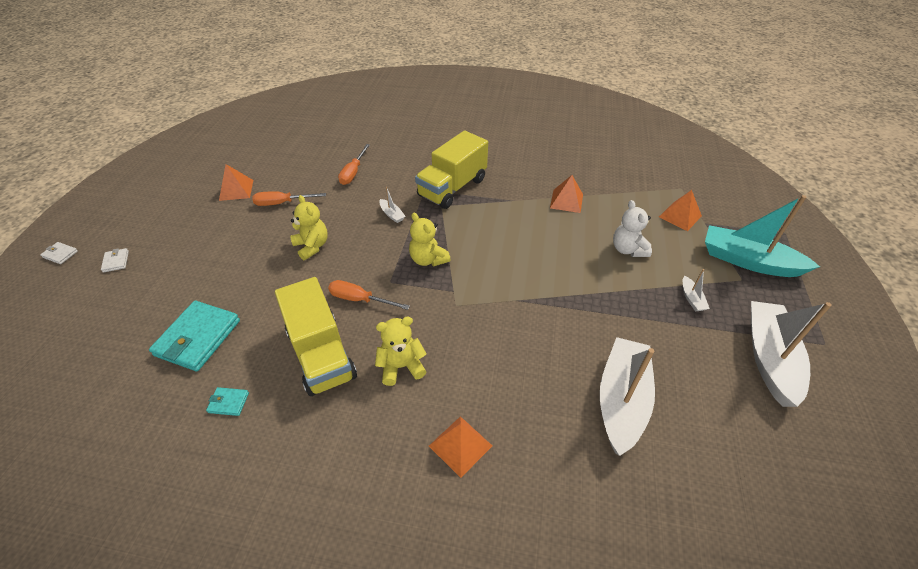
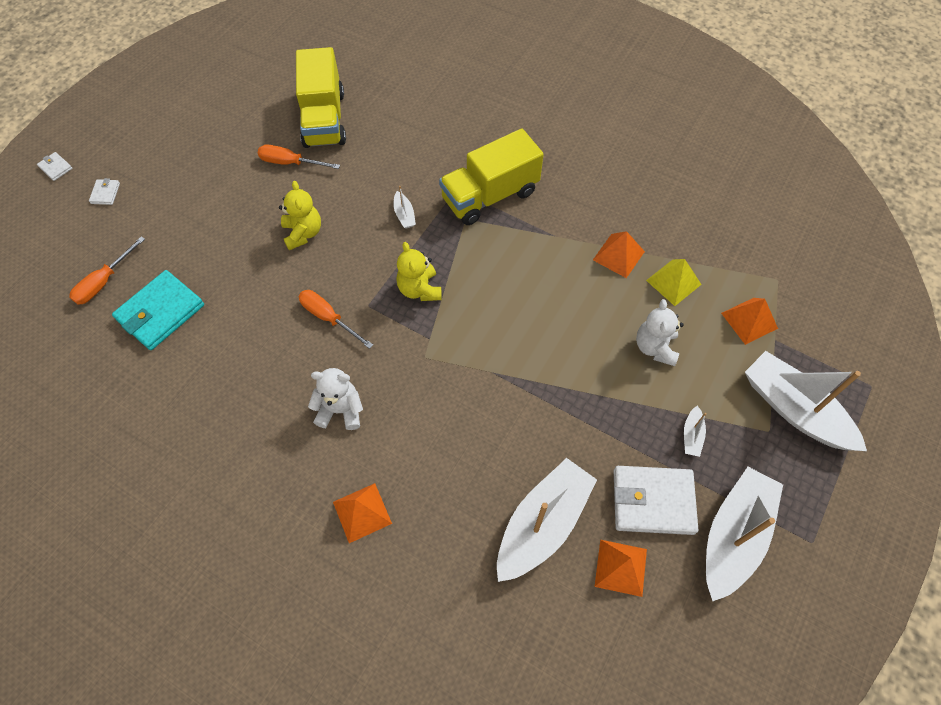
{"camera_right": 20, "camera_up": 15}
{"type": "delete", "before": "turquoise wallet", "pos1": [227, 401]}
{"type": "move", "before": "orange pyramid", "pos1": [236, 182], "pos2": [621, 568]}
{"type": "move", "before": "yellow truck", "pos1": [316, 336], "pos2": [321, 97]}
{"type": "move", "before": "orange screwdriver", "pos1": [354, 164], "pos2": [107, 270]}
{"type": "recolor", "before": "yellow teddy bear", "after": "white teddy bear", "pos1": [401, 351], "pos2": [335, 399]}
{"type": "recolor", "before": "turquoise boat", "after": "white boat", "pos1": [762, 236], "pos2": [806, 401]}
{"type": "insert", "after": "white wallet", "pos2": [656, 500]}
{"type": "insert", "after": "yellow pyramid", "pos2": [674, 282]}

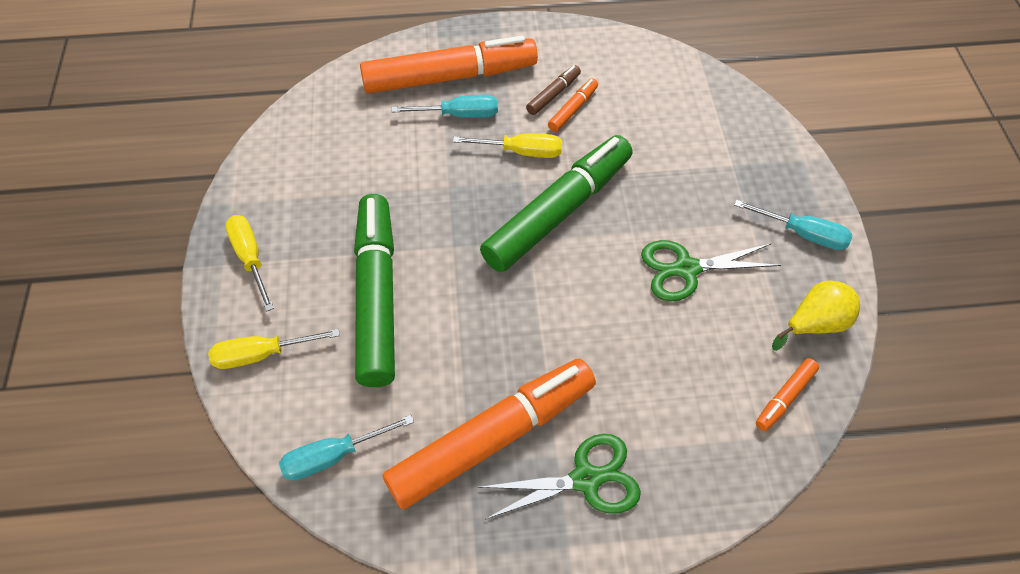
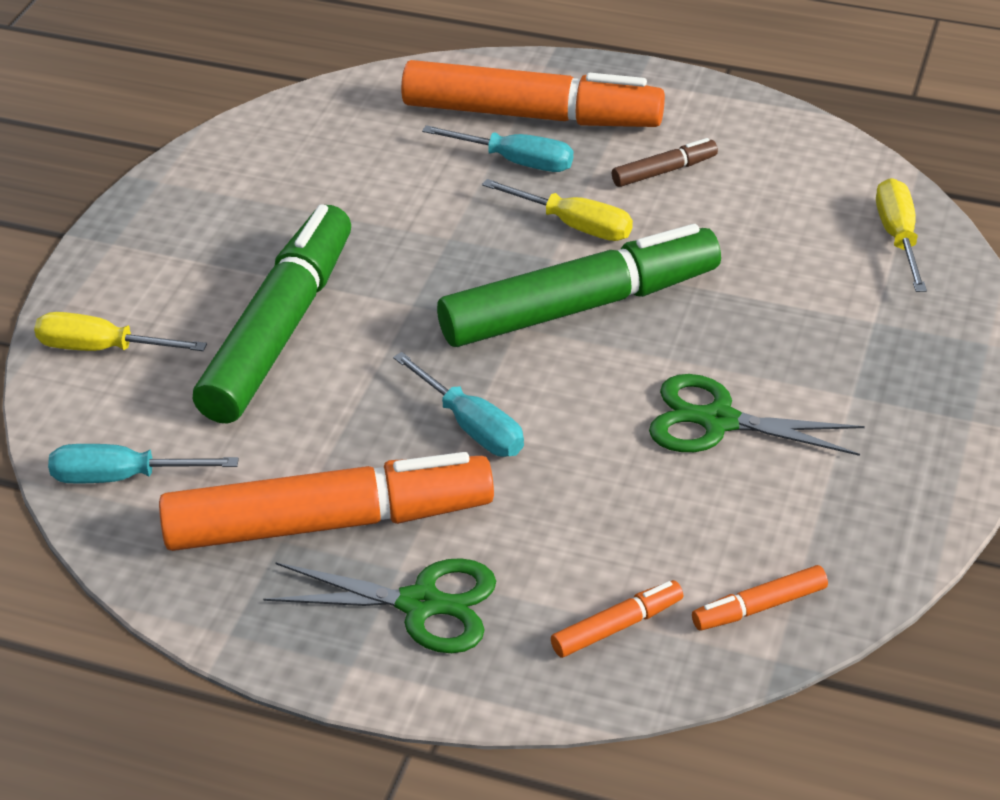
{"camera_right": 25, "camera_up": -15}
{"type": "move", "before": "yellow screwdriver", "pos1": [249, 263], "pos2": [901, 235]}
{"type": "move", "before": "orange marker", "pos1": [573, 105], "pos2": [617, 619]}
{"type": "move", "before": "turquoise screwdriver", "pos1": [793, 225], "pos2": [458, 404]}
{"type": "delete", "before": "yellow pear", "pos1": [816, 315]}

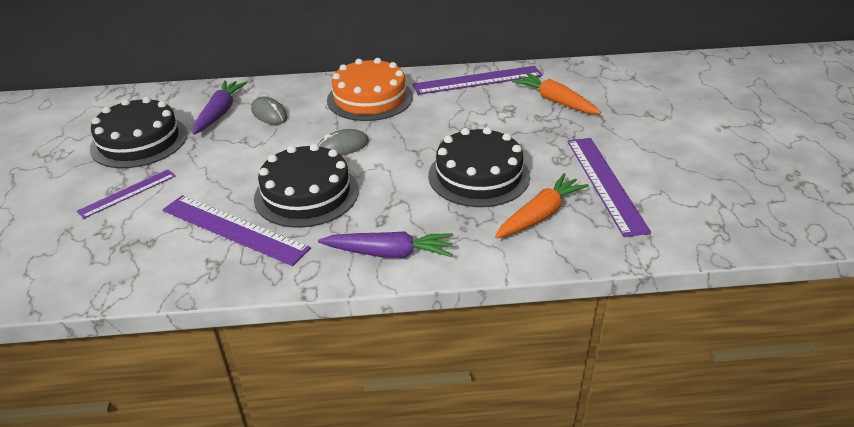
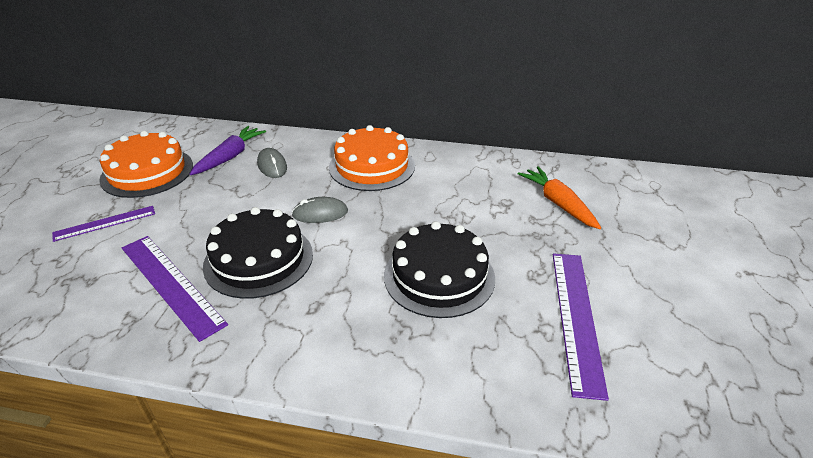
{"camera_right": 15, "camera_up": 0}
{"type": "recolor", "before": "black cake", "after": "orange cake", "pos1": [139, 132], "pos2": [146, 164]}
{"type": "delete", "before": "purple carrot", "pos1": [385, 244]}
{"type": "delete", "before": "purple ruler", "pos1": [477, 80]}
{"type": "delete", "before": "orange carrot", "pos1": [542, 206]}

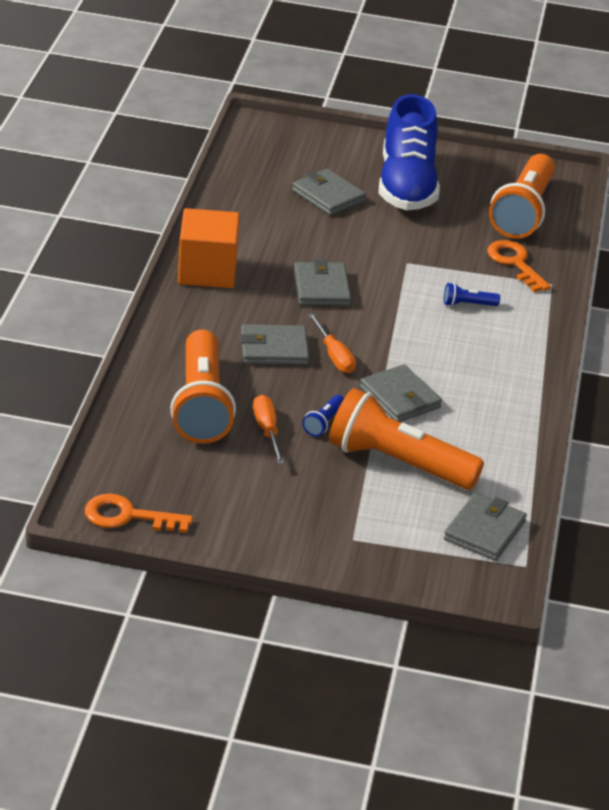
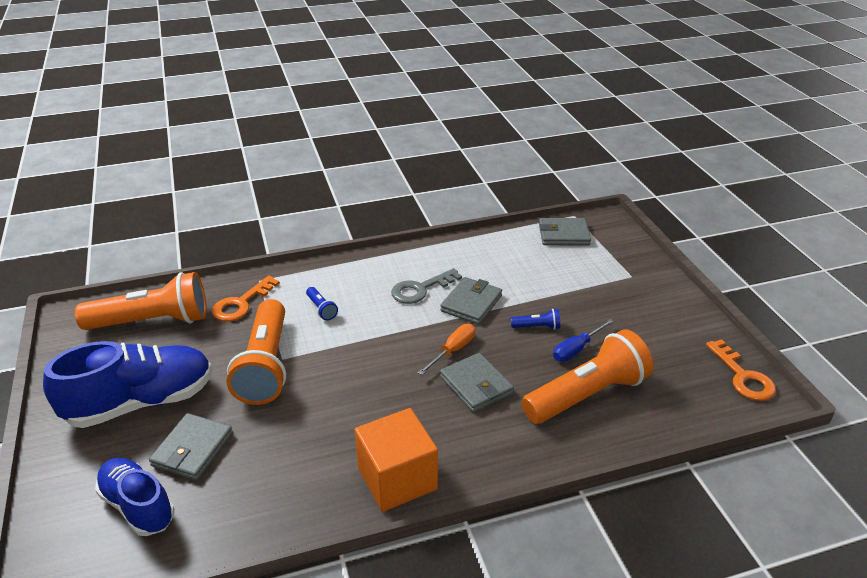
{"camera_right": -115, "camera_up": 0}
{"type": "recolor", "before": "orange screwdriver", "after": "blue screwdriver", "pos1": [268, 429], "pos2": [583, 340]}
{"type": "delete", "before": "grey wallet", "pos1": [322, 282]}
{"type": "move", "before": "orange flashlight", "pos1": [406, 439], "pos2": [256, 352]}
{"type": "insert", "after": "blue shoe", "pos2": [135, 497]}
{"type": "insert", "after": "grey key", "pos2": [426, 286]}

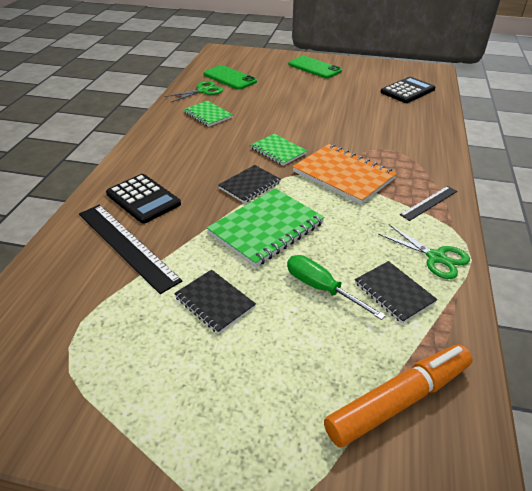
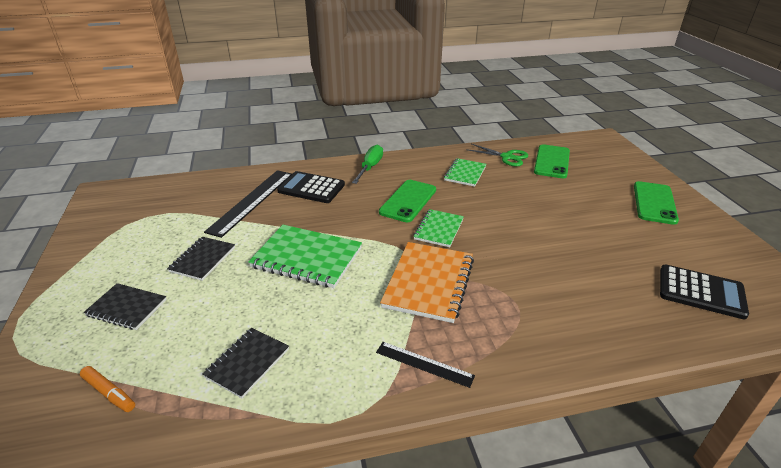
{"camera_right": 65, "camera_up": -5}
{"type": "rotate", "before": "black calculator", "pos1": [143, 199], "pos2": [311, 187], "turn": 90}
{"type": "move", "before": "black notebook", "pos1": [249, 184], "pos2": [125, 306]}
{"type": "move", "before": "green screwdriver", "pos1": [336, 287], "pos2": [367, 164]}
{"type": "resize", "before": "orange marker", "pos1": [398, 395], "pos2": [107, 389], "scale": 0.49}
{"type": "delete", "before": "green scissors", "pos1": [424, 251]}
{"type": "insert", "after": "green phone", "pos2": [407, 201]}

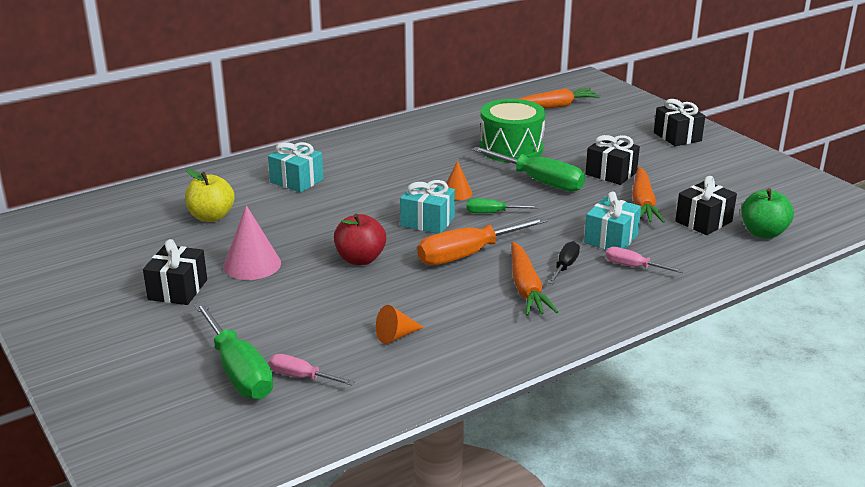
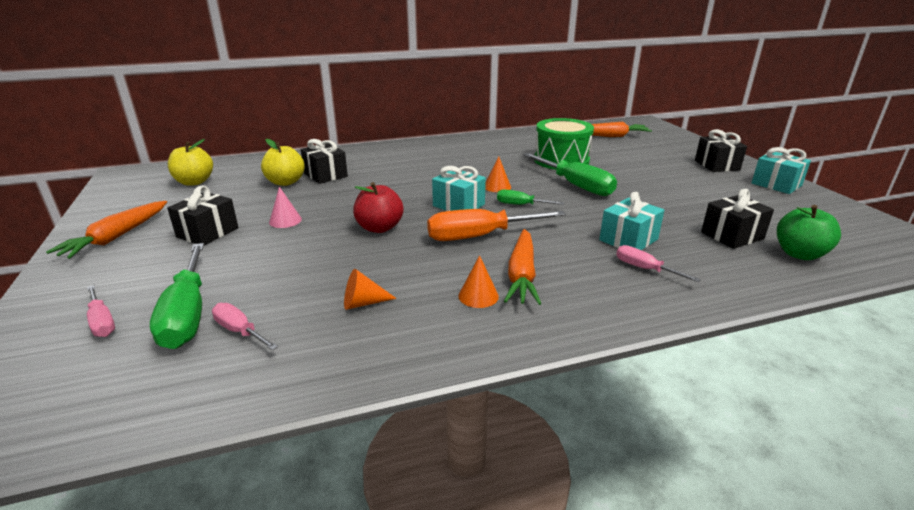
{"camera_right": 15, "camera_up": 0}
{"type": "resize", "before": "pink cone", "pos1": [252, 242], "pos2": [285, 207], "scale": 0.61}
{"type": "move", "before": "turquoise gift", "pos1": [296, 167], "pos2": [781, 170]}
{"type": "delete", "before": "black screwdriver", "pos1": [564, 262]}
{"type": "move", "before": "black gift", "pos1": [612, 160], "pos2": [324, 161]}
{"type": "move", "before": "orange carrot", "pos1": [648, 195], "pos2": [106, 230]}
{"type": "insert", "after": "pink screwdriver", "pos2": [101, 311]}
{"type": "insert", "after": "yellow apple", "pos2": [190, 162]}
{"type": "insert", "after": "orange cone", "pos2": [479, 281]}

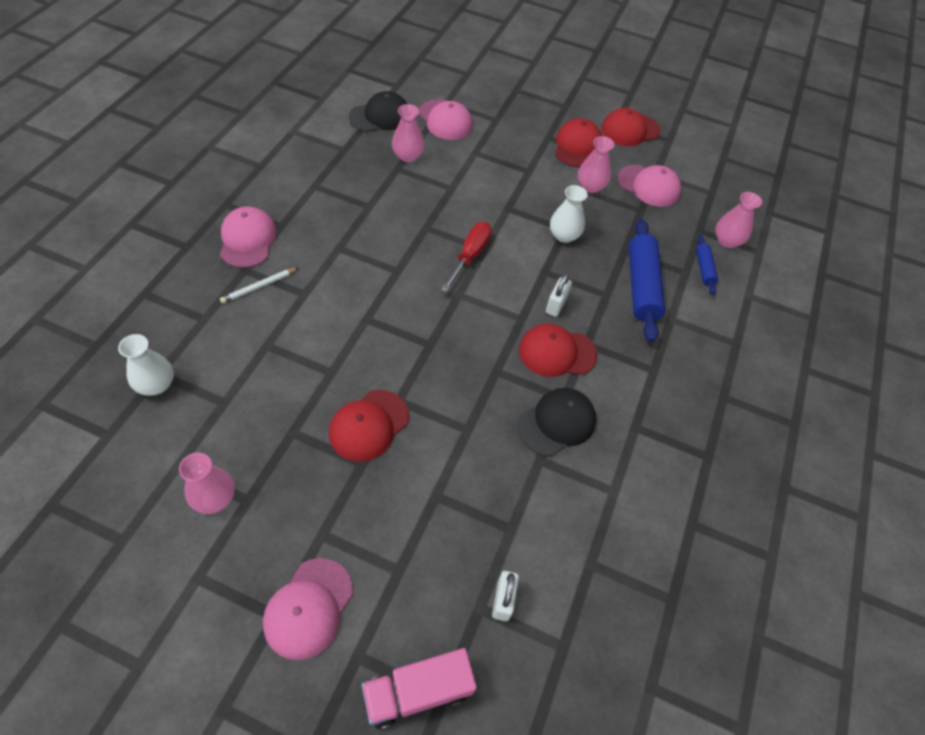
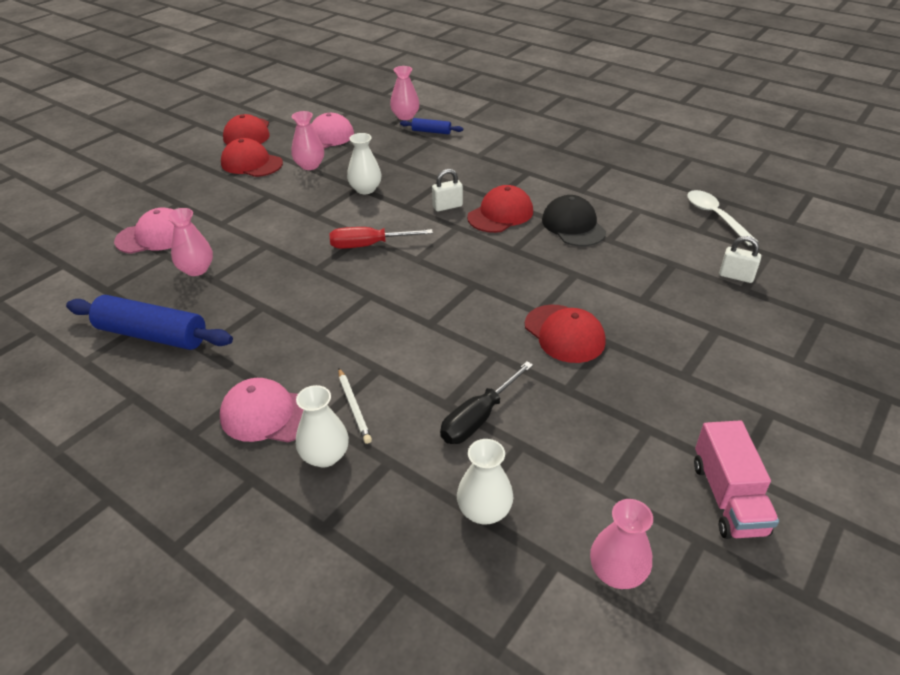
{"camera_right": -70, "camera_up": -15}
{"type": "move", "before": "pink vase", "pos1": [207, 483], "pos2": [621, 544]}
{"type": "delete", "before": "pink cap", "pos1": [308, 609]}
{"type": "delete", "before": "black cap", "pos1": [378, 111]}
{"type": "move", "before": "pink truck", "pos1": [419, 688], "pos2": [736, 480]}
{"type": "rotate", "before": "red screwdriver", "pos1": [466, 257], "pos2": [381, 238], "turn": -45}
{"type": "rotate", "before": "red cap", "pos1": [558, 350], "pos2": [500, 209], "turn": -150}
{"type": "rotate", "before": "white padlock", "pos1": [559, 295], "pos2": [447, 190], "turn": -60}
{"type": "move", "before": "blue rolling pin", "pos1": [646, 280], "pos2": [149, 322]}
{"type": "insert", "after": "white vase", "pos2": [322, 426]}
{"type": "insert", "after": "black screwdriver", "pos2": [486, 402]}
{"type": "insert", "after": "white spoon", "pos2": [721, 217]}

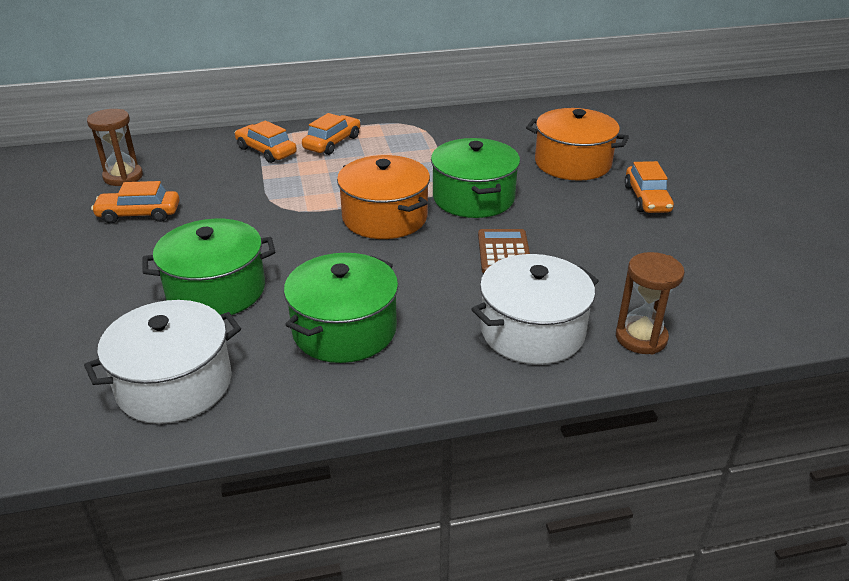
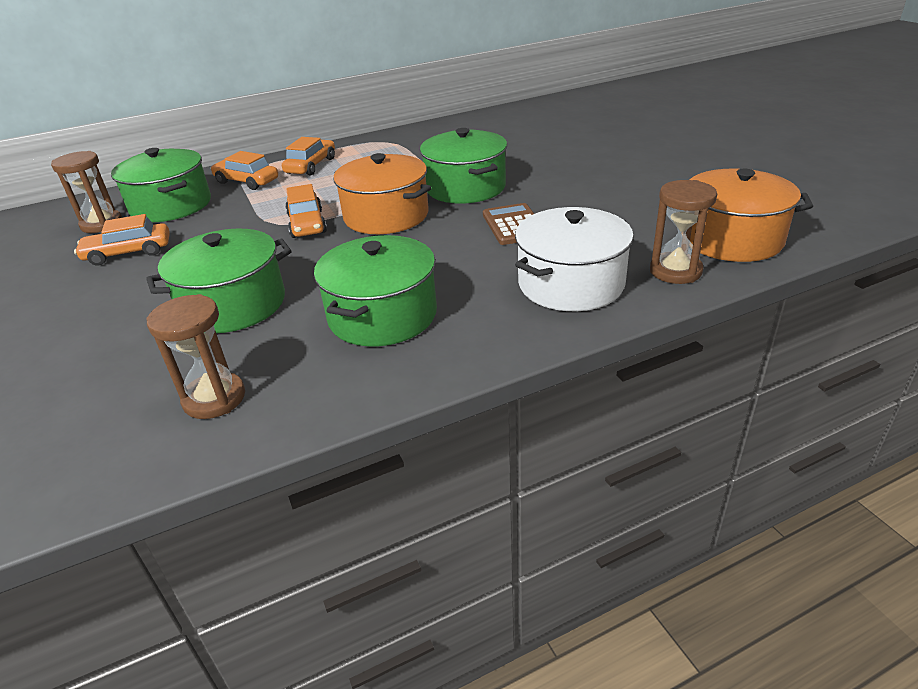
{"camera_right": -10, "camera_up": 0}
{"type": "replace", "before": "white pot", "after": "brown hourglass", "pos1": [162, 362], "pos2": [195, 356]}
{"type": "move", "before": "orange pot", "pos1": [577, 144], "pos2": [751, 215]}
{"type": "move", "before": "orange car", "pos1": [649, 187], "pos2": [306, 211]}
{"type": "insert", "after": "green pot", "pos2": [161, 185]}

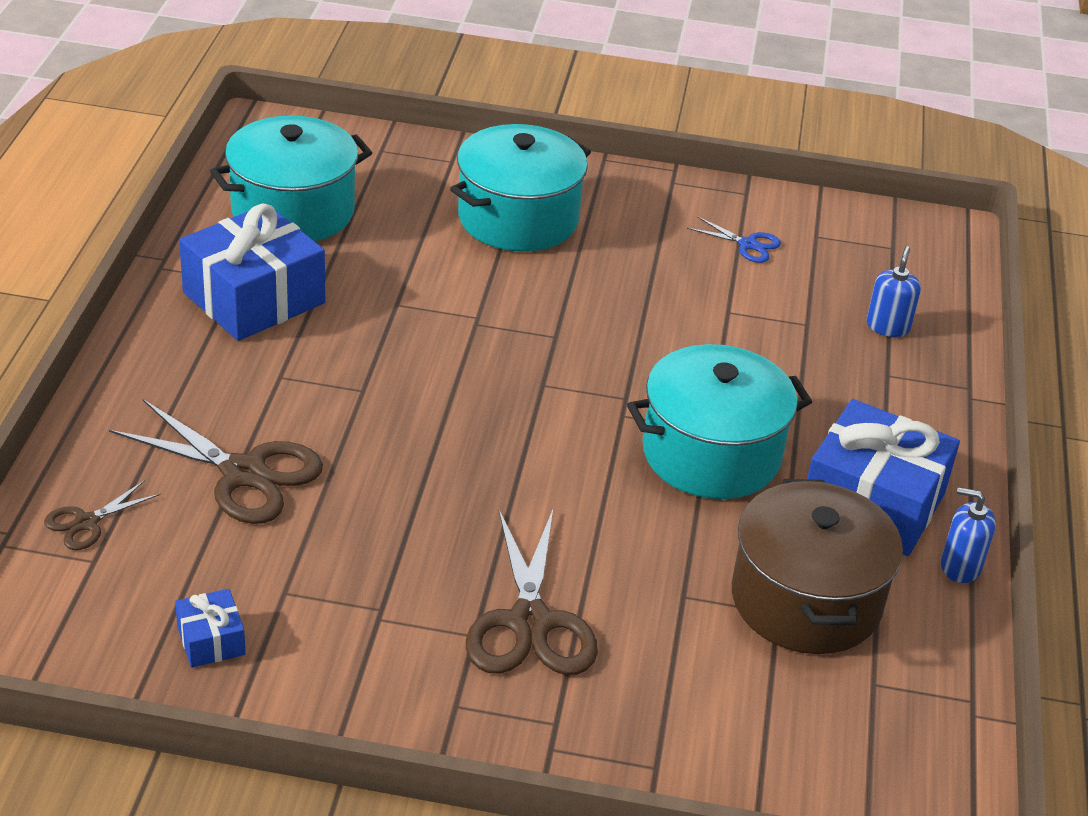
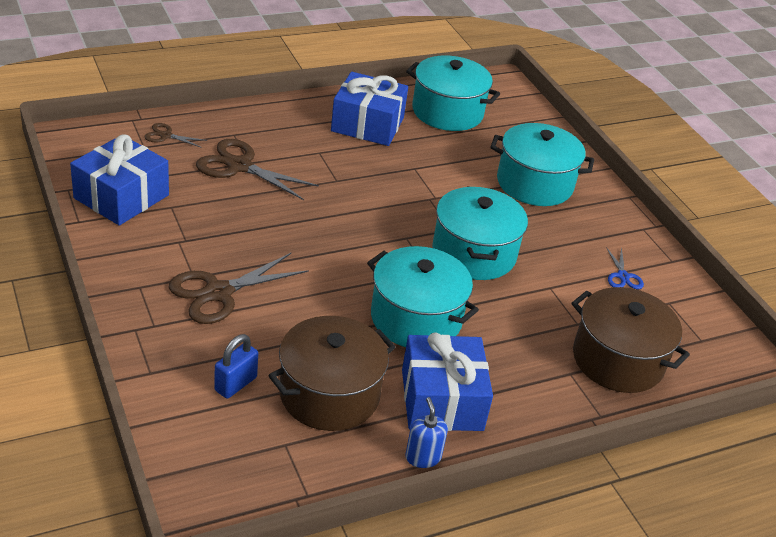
{"camera_right": 55, "camera_up": 0}
{"type": "rotate", "before": "brown scissors", "pos1": [216, 461], "pos2": [257, 169], "turn": 120}
{"type": "resize", "before": "blue gift", "pos1": [210, 628], "pos2": [119, 179], "scale": 2.19}
{"type": "replace", "before": "blue soap dispenser", "after": "brown pot", "pos1": [894, 291], "pos2": [631, 340]}
{"type": "insert", "after": "blue padlock", "pos2": [236, 366]}
{"type": "insert", "after": "turquoise pot", "pos2": [480, 233]}

